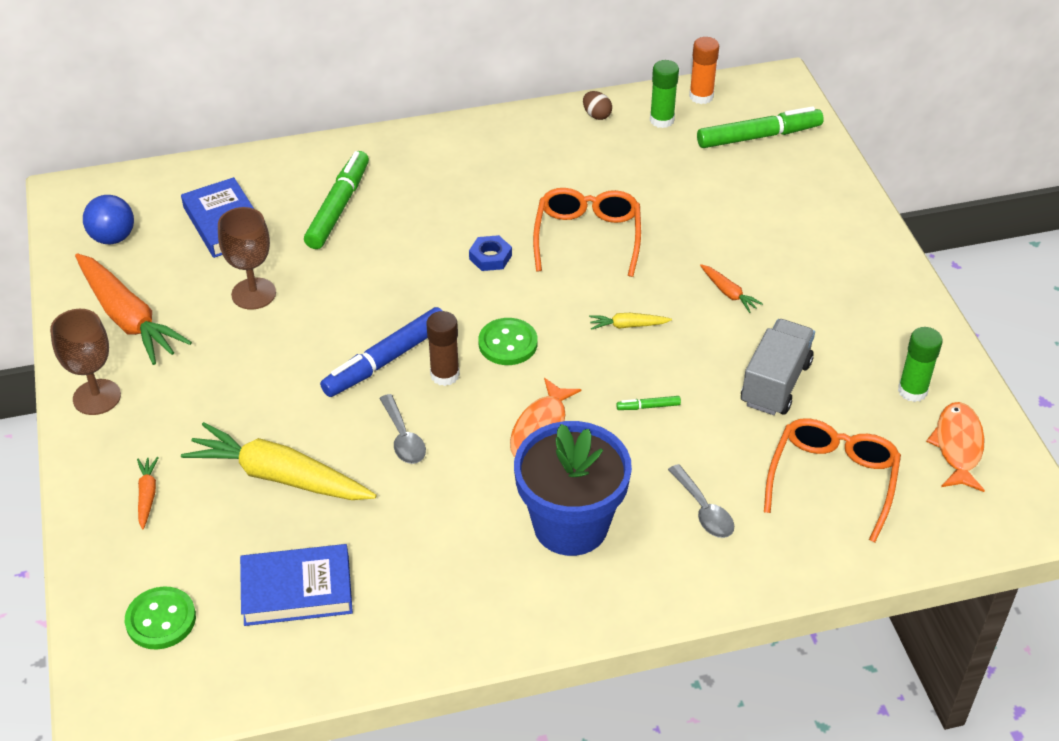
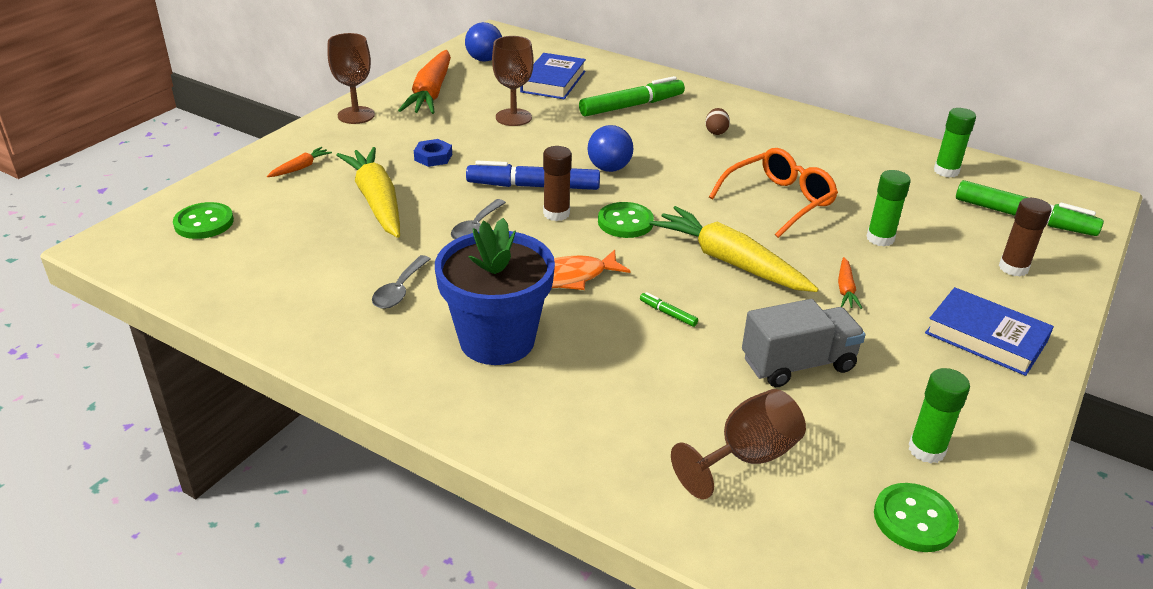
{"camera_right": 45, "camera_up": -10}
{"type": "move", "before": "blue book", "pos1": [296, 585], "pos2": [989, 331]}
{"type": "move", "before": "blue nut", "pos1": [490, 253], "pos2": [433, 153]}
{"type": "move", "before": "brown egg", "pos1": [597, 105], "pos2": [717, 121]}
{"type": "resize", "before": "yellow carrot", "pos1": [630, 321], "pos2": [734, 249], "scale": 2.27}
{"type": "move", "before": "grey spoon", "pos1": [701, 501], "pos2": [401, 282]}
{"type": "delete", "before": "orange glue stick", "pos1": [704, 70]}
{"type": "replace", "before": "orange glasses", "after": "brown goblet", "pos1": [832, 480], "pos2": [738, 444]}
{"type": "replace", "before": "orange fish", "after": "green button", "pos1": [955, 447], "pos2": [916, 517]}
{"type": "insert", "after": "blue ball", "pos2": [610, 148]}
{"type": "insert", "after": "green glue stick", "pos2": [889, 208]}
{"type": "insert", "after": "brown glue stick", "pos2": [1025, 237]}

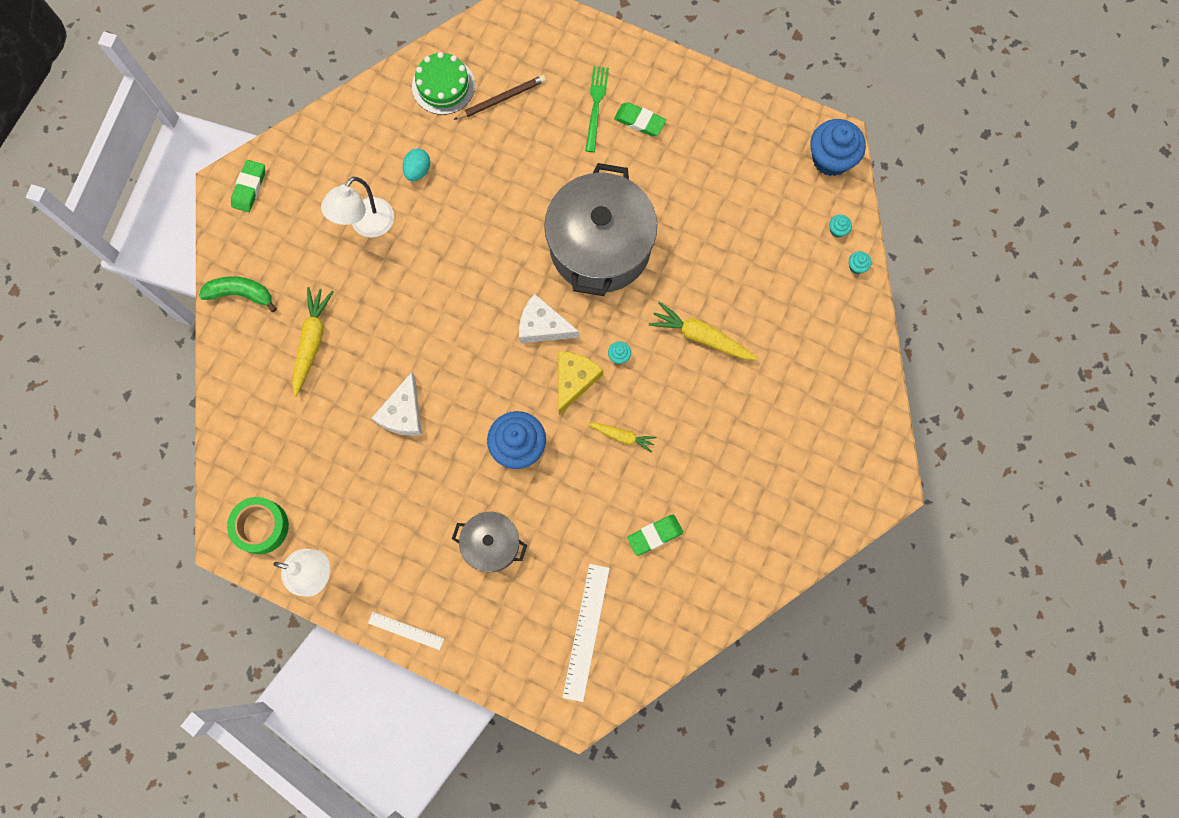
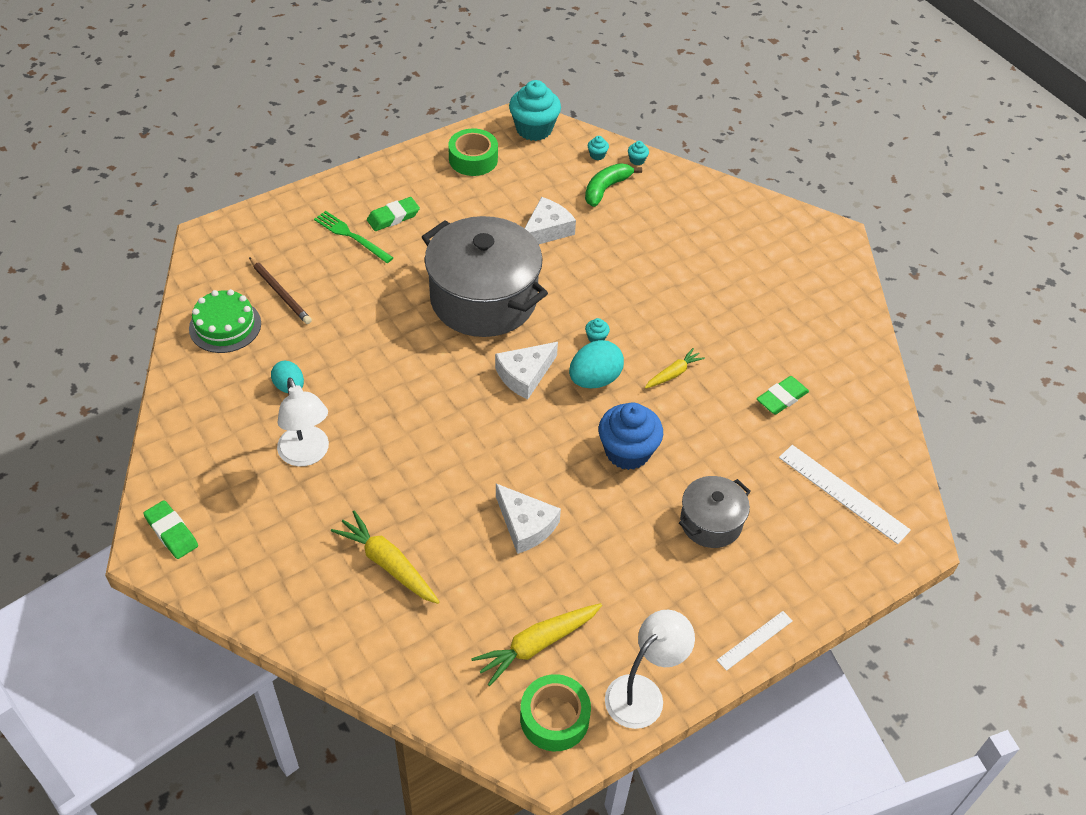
{"camera_right": -60, "camera_up": -25}
{"type": "move", "before": "green banana", "pos1": [238, 294], "pos2": [613, 185]}
{"type": "rotate", "before": "brown pencil", "pos1": [499, 97], "pos2": [280, 290], "turn": 135}
{"type": "replace", "before": "yellow cheese", "after": "turquoise egg", "pos1": [580, 383], "pos2": [596, 364]}
{"type": "rotate", "before": "green eraser", "pos1": [655, 535], "pos2": [783, 395], "turn": 45}
{"type": "move", "before": "yellow carrot", "pos1": [703, 331], "pos2": [536, 644]}
{"type": "recolor", "before": "blue cupcake", "after": "turquoise cupcake", "pos1": [838, 147], "pos2": [535, 110]}
{"type": "insert", "after": "green tape", "pos2": [473, 152]}
{"type": "insert", "after": "white cheese", "pos2": [550, 221]}

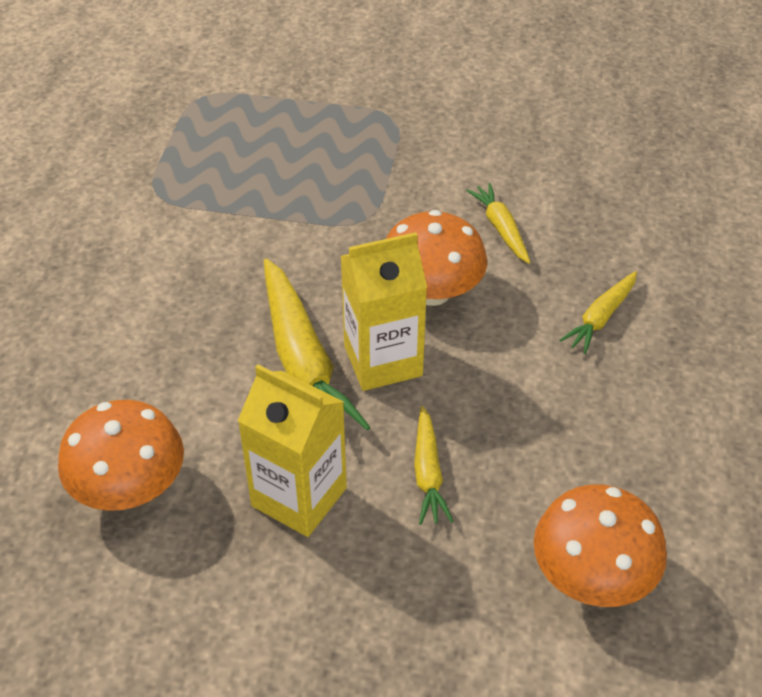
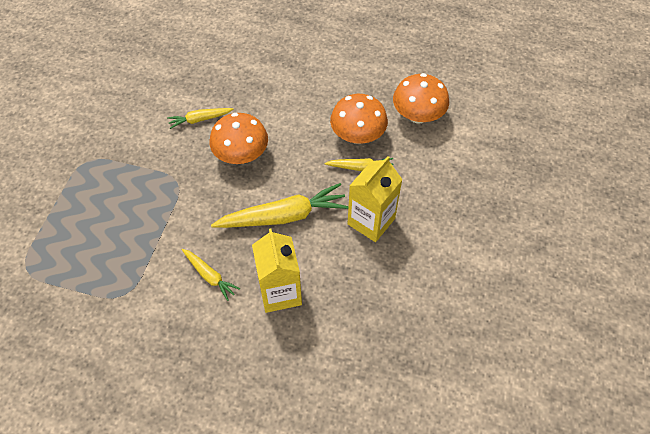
{"camera_right": -85, "camera_up": 10}
{"type": "move", "before": "orange mushroom", "pos1": [121, 455], "pos2": [359, 119]}
{"type": "move", "before": "yellow carton", "pos1": [384, 311], "pos2": [277, 270]}
{"type": "move", "before": "yellow carrot", "pos1": [598, 312], "pos2": [211, 275]}

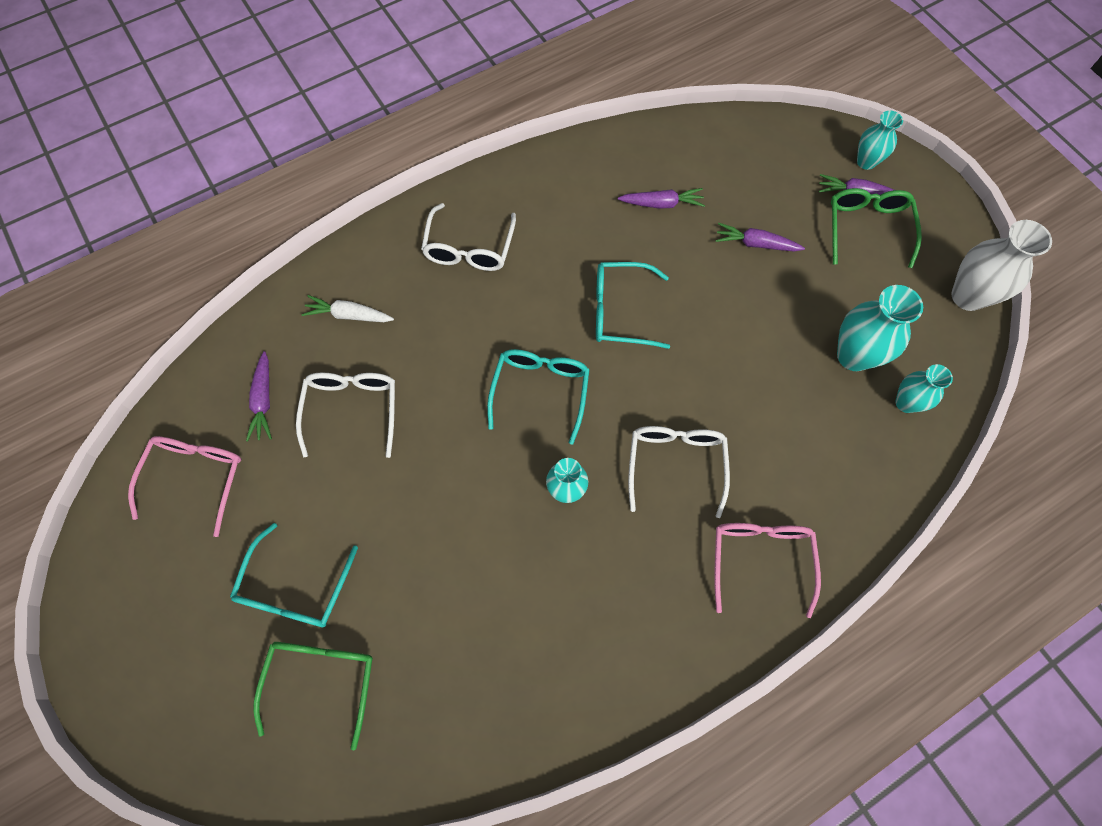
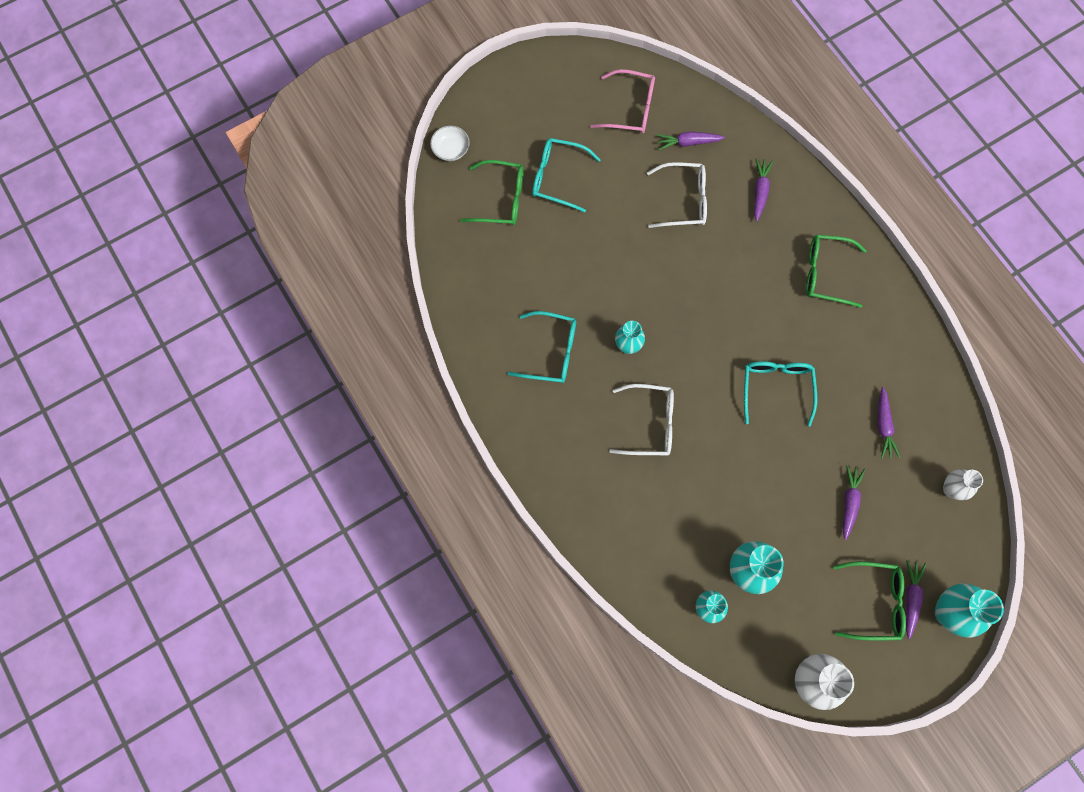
{"camera_right": 90, "camera_up": 5}
{"type": "recolor", "before": "white carrot", "after": "purple carrot", "pos1": [348, 308], "pos2": [763, 190]}
{"type": "recolor", "before": "white glasses", "after": "green glasses", "pos1": [468, 237], "pos2": [836, 271]}
{"type": "move", "before": "turquoise glasses", "pos1": [538, 397], "pos2": [541, 347]}
{"type": "delete", "before": "pink glasses", "pos1": [767, 570]}
{"type": "resize", "before": "turquoise vase", "pos1": [880, 140], "pos2": [969, 610], "scale": 1.62}
{"type": "insert", "after": "white bowl", "pos2": [450, 143]}
{"type": "insert", "after": "white vase", "pos2": [963, 484]}

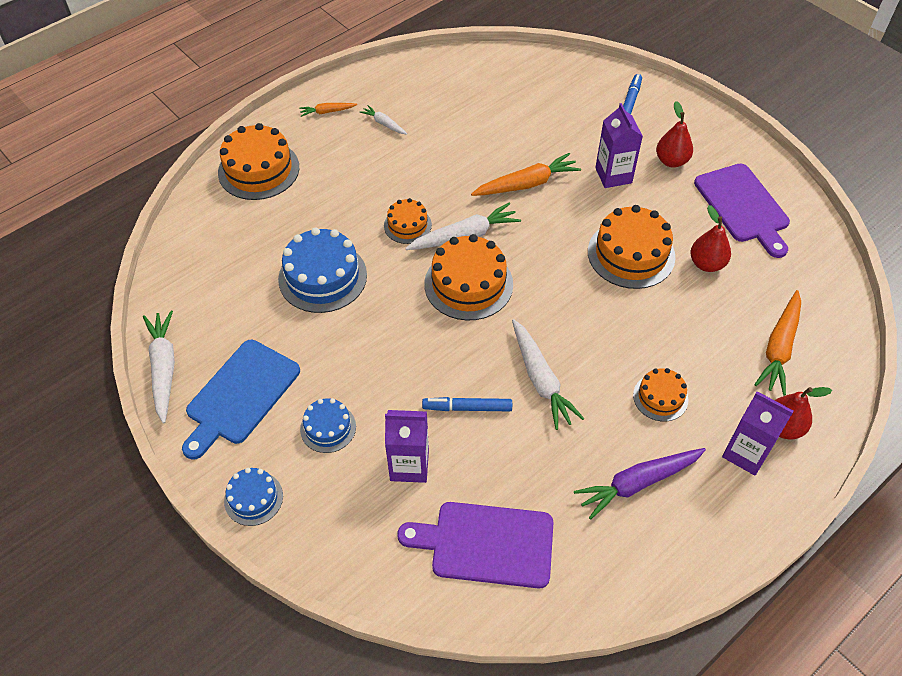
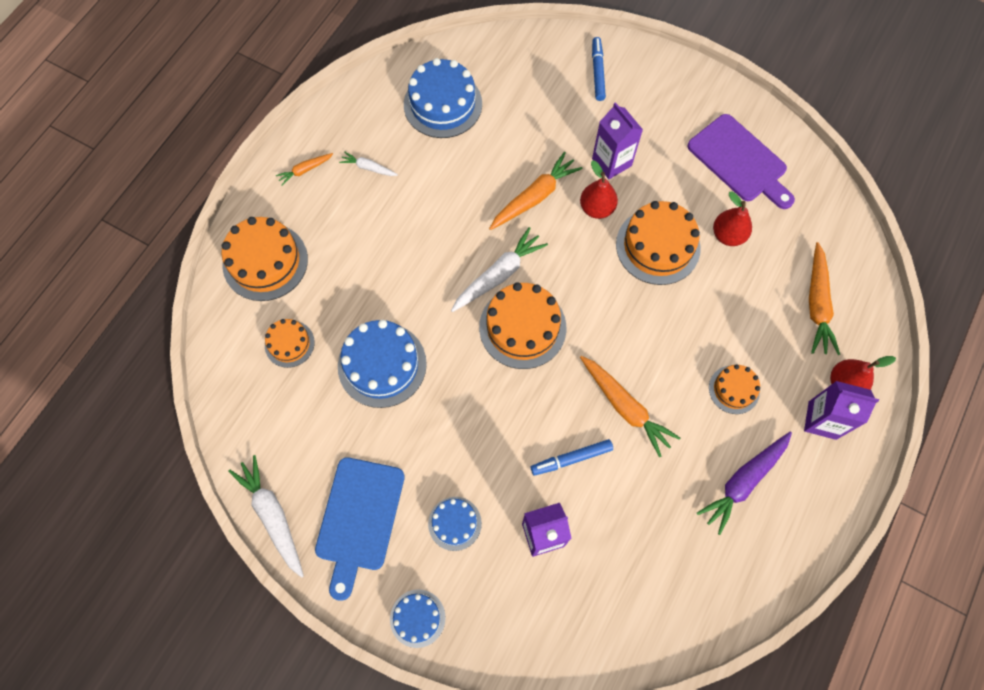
{"camera_right": -20, "camera_up": 15}
{"type": "move", "before": "orange cake", "pos1": [408, 221], "pos2": [290, 343]}
{"type": "delete", "before": "purple cutting board", "pos1": [475, 545]}
{"type": "recolor", "before": "white carrot", "after": "orange carrot", "pos1": [548, 374], "pos2": [630, 406]}
{"type": "move", "before": "red pear", "pos1": [674, 134], "pos2": [599, 189]}
{"type": "insert", "after": "blue cake", "pos2": [443, 98]}

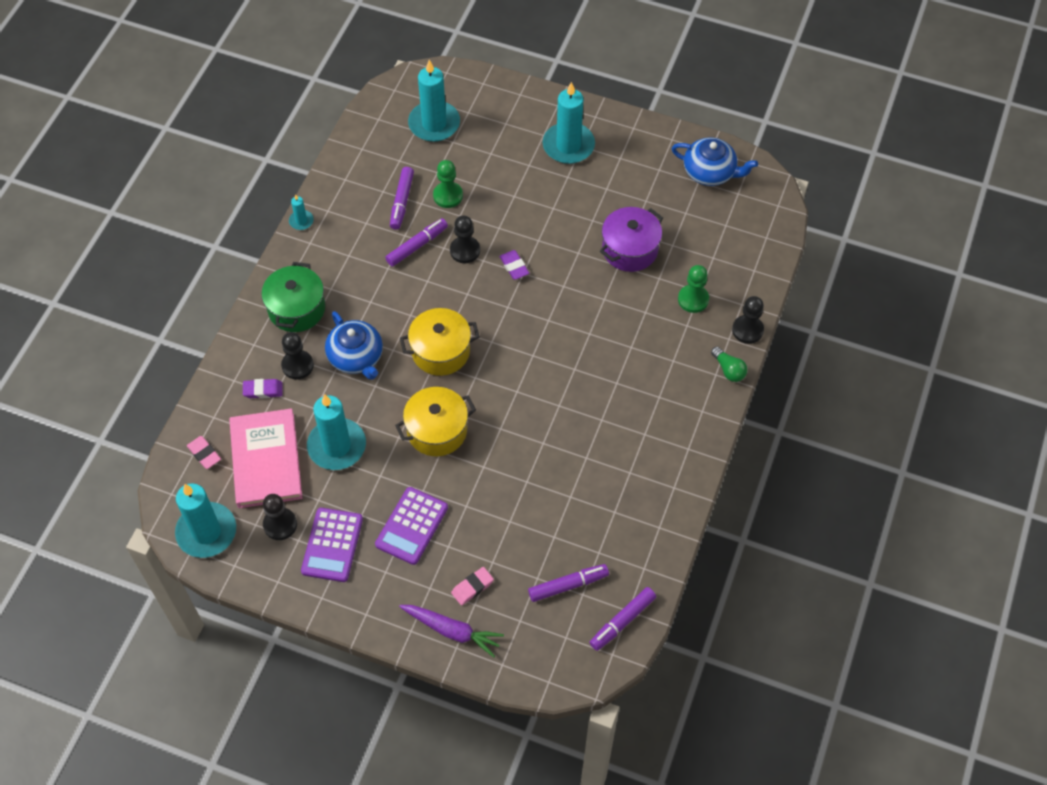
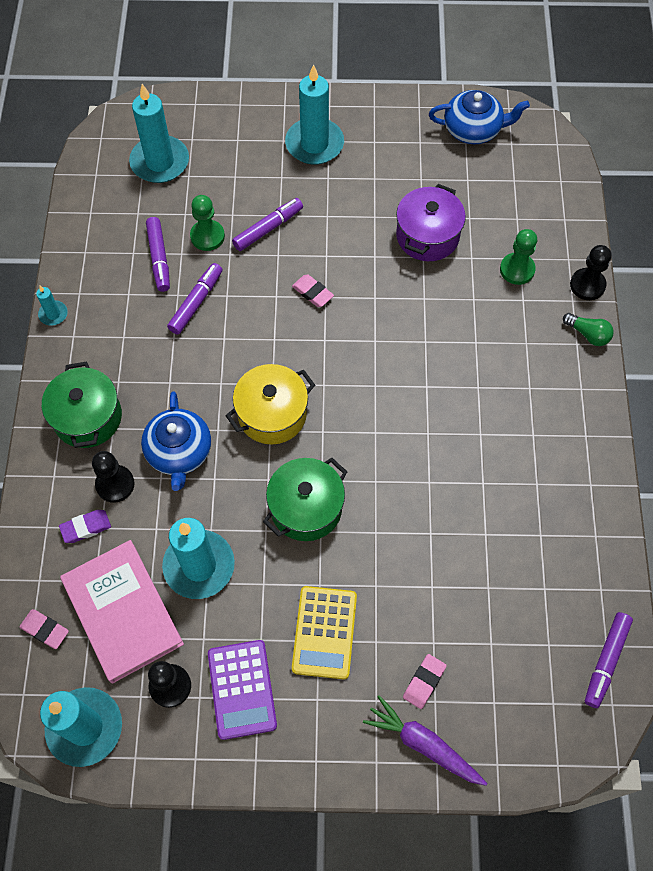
{"camera_right": -20, "camera_up": 5}
{"type": "rotate", "before": "blue teapot", "pos1": [354, 345], "pos2": [176, 441], "turn": 45}
{"type": "recolor", "before": "purple calculator", "after": "yellow calculator", "pos1": [411, 526], "pos2": [324, 632]}
{"type": "recolor", "before": "yellow pot", "after": "green pot", "pos1": [435, 421], "pos2": [305, 499]}
{"type": "rotate", "before": "purple carrot", "pos1": [451, 631], "pos2": [425, 740], "turn": -150}
{"type": "delete", "before": "black pawn", "pos1": [465, 239]}
{"type": "recolor", "before": "purple eraser", "after": "pink eraser", "pos1": [514, 265], "pos2": [313, 290]}
{"type": "move", "before": "purple marker", "pos1": [568, 583], "pos2": [267, 224]}

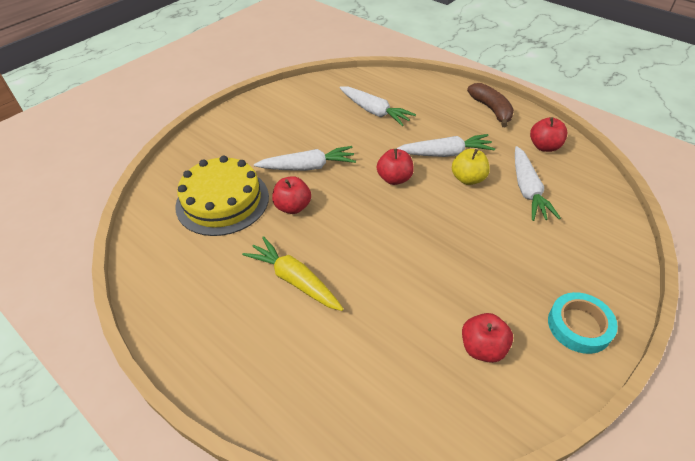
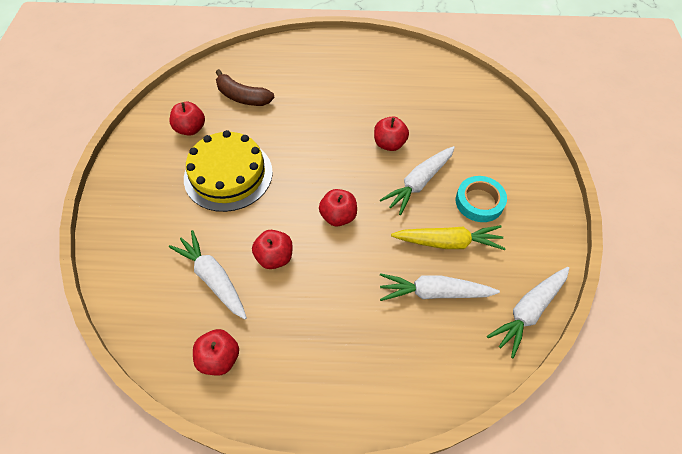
{"camera_right": 140, "camera_up": 10}
{"type": "move", "before": "yellow cake", "pos1": [222, 196], "pos2": [228, 171]}
{"type": "move", "before": "yellow carrot", "pos1": [292, 273], "pos2": [448, 237]}
{"type": "move", "before": "white carrot", "pos1": [445, 145], "pos2": [528, 312]}
{"type": "recolor", "before": "yellow apple", "after": "red apple", "pos1": [471, 167], "pos2": [272, 249]}
{"type": "move", "before": "brown banana", "pos1": [490, 105], "pos2": [245, 87]}
{"type": "move", "before": "turquoise tape", "pos1": [583, 323], "pos2": [481, 199]}

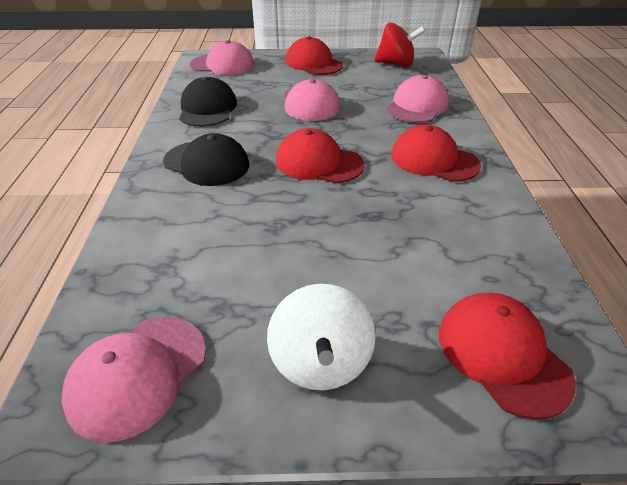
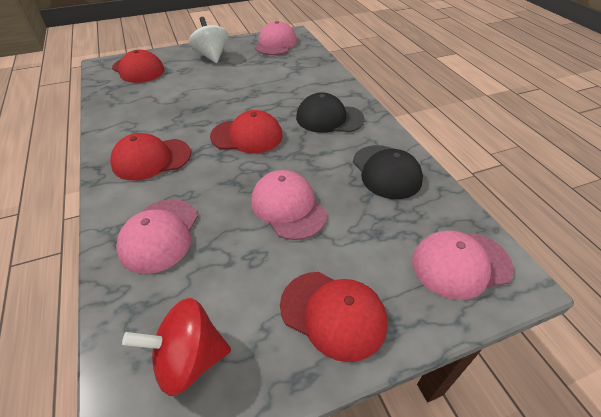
{"camera_right": 160, "camera_up": 5}
{"type": "rotate", "before": "red cap", "pos1": [436, 153], "pos2": [150, 157], "turn": 150}

